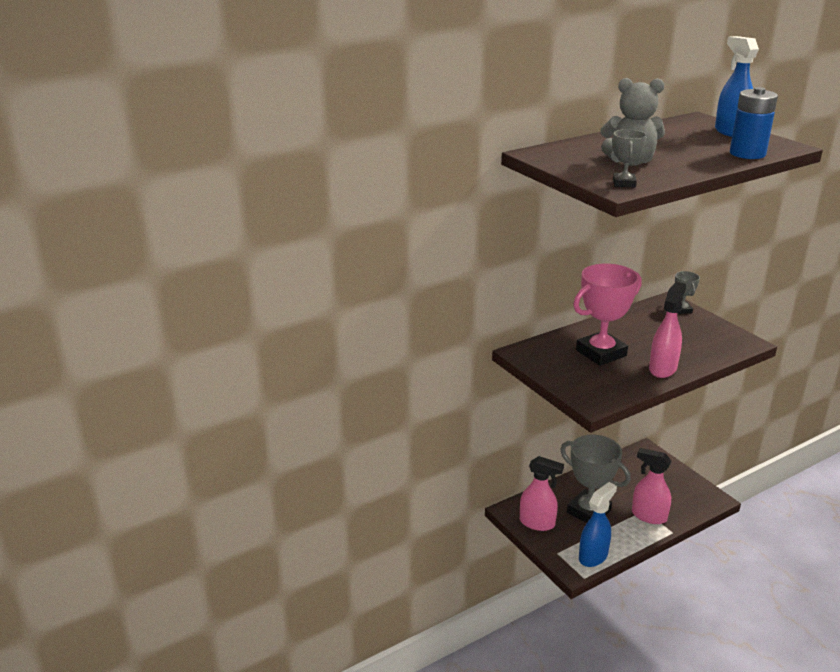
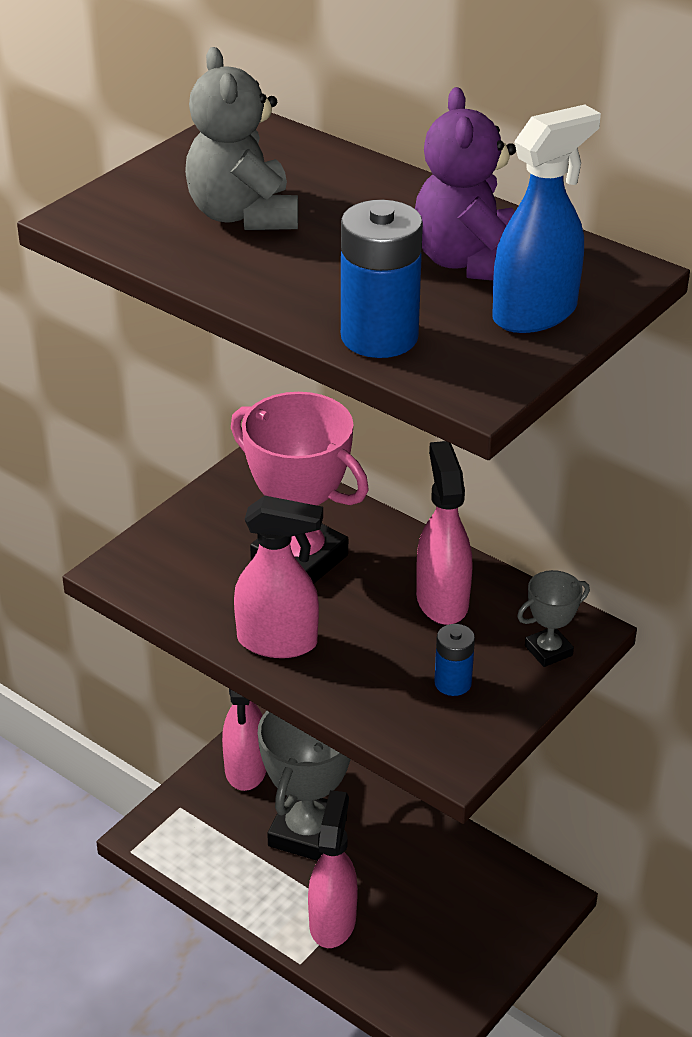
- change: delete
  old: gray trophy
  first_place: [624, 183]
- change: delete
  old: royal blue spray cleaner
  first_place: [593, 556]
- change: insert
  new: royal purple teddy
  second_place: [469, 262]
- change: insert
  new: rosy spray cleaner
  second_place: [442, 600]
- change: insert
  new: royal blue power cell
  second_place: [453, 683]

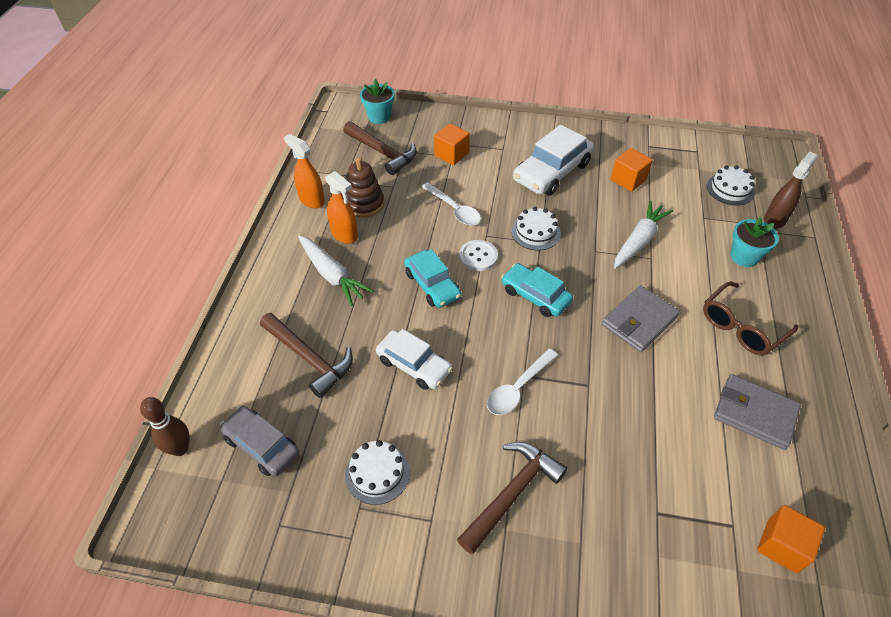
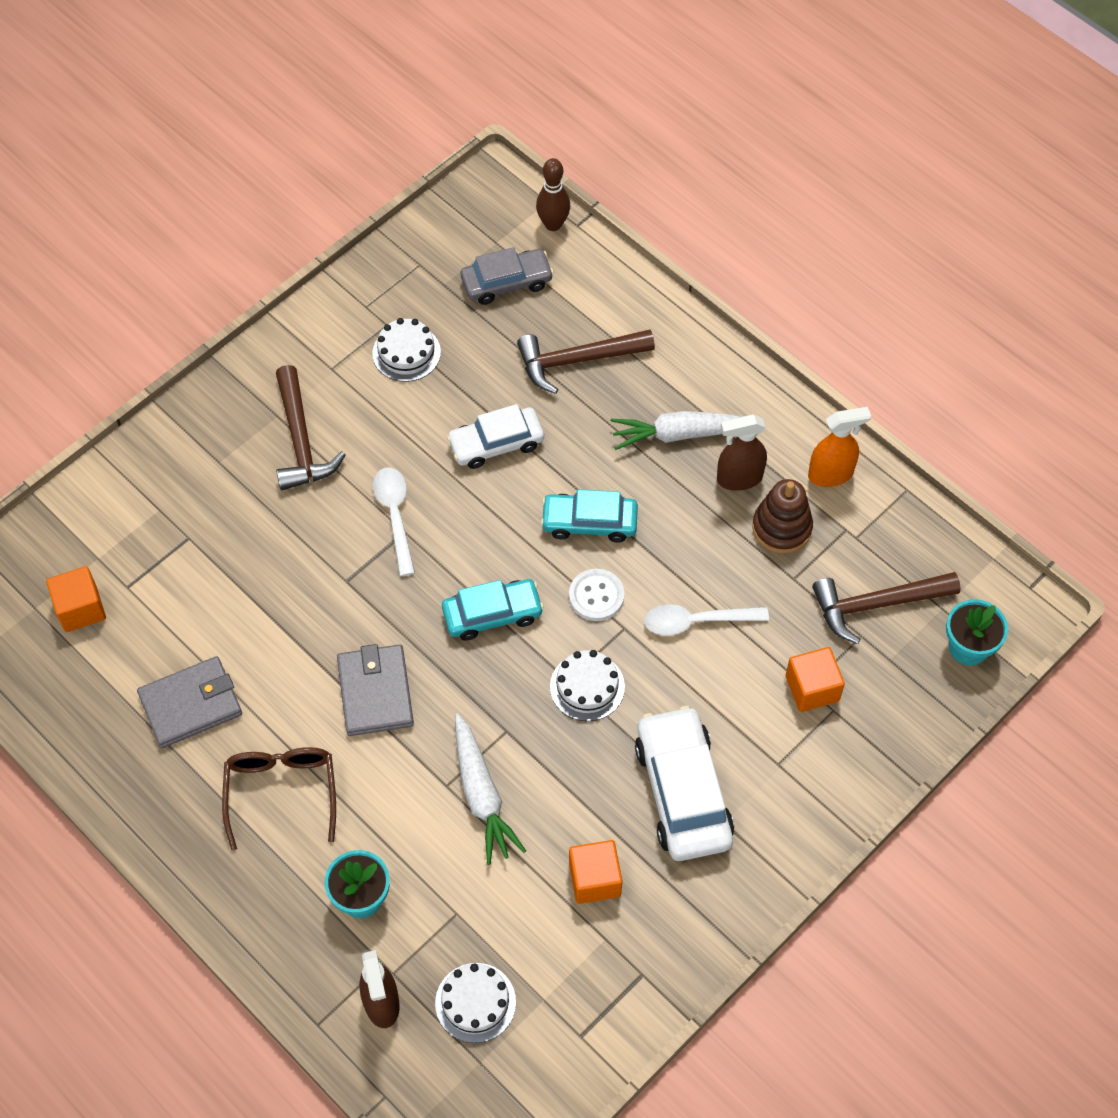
- change: recolor
  old: bright orange spray cleaner
  new: russet spray cleaner
  first_place: [344, 235]
  second_place: [739, 478]

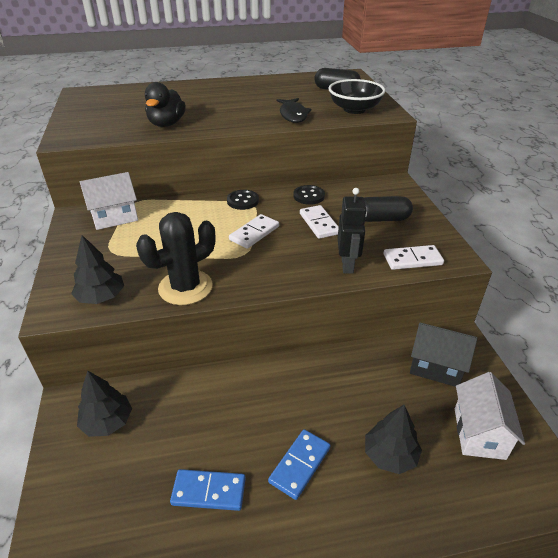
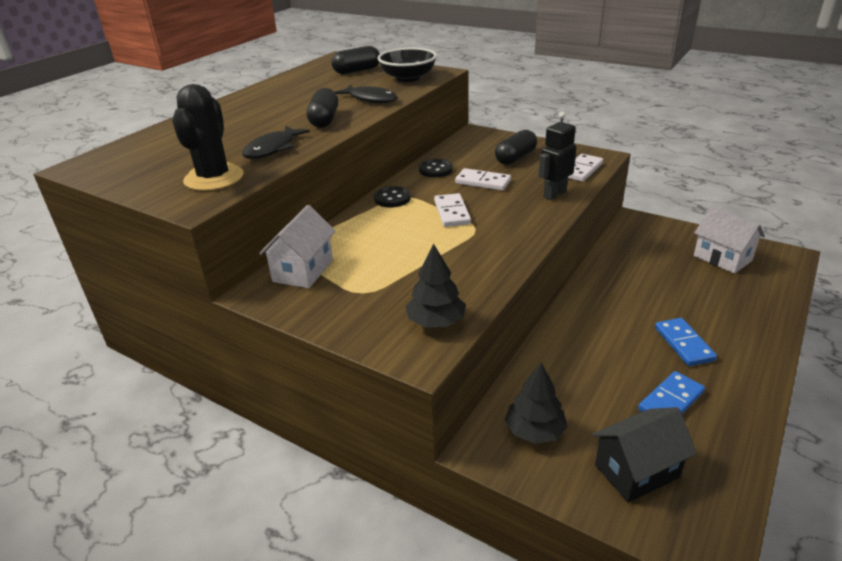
- change: replace
  old: ebony rubber duck
  new: ebony fish
  first_place: [166, 124]
  second_place: [272, 149]
- change: rotate
  old: ebony toy robot
  first_place: [347, 265]
  second_place: [554, 194]
  degrees: -90
- change: move
  old: ebony saguaro cactus
  first_place: [185, 287]
  second_place: [214, 178]
- change: move
  old: ebony toy house
  first_place: [436, 367]
  second_place: [636, 471]
- change: delete
  old: ebony fir tree
  first_place: [390, 455]
- change: insert
  new: ebony pill shape
  second_place: [324, 120]

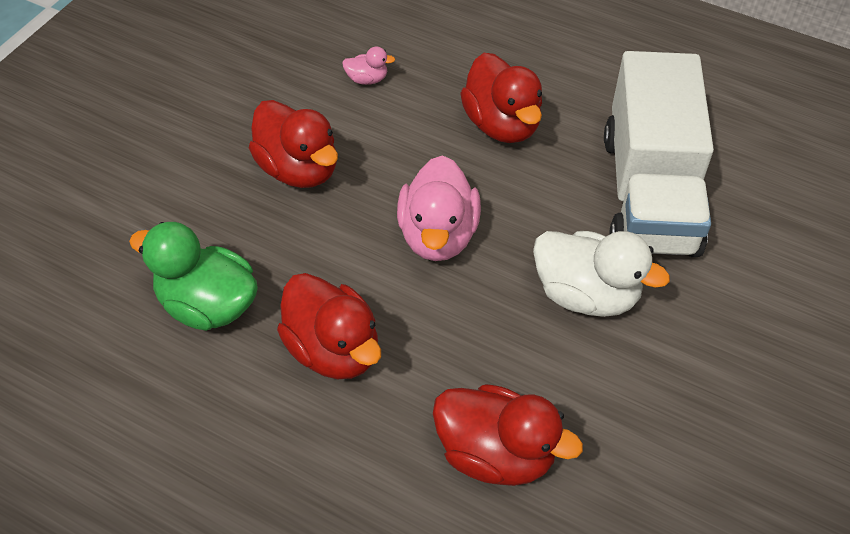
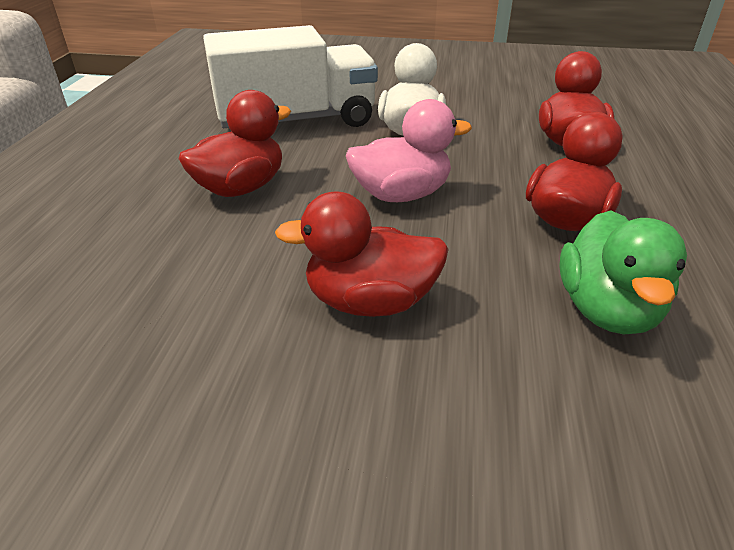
- change: delete
  old: rosy rubber duck
  first_place: [367, 79]
- change: rotate
  old: scarlet rubber duck
  first_place: [299, 169]
  second_place: [370, 302]
  degrees: -120

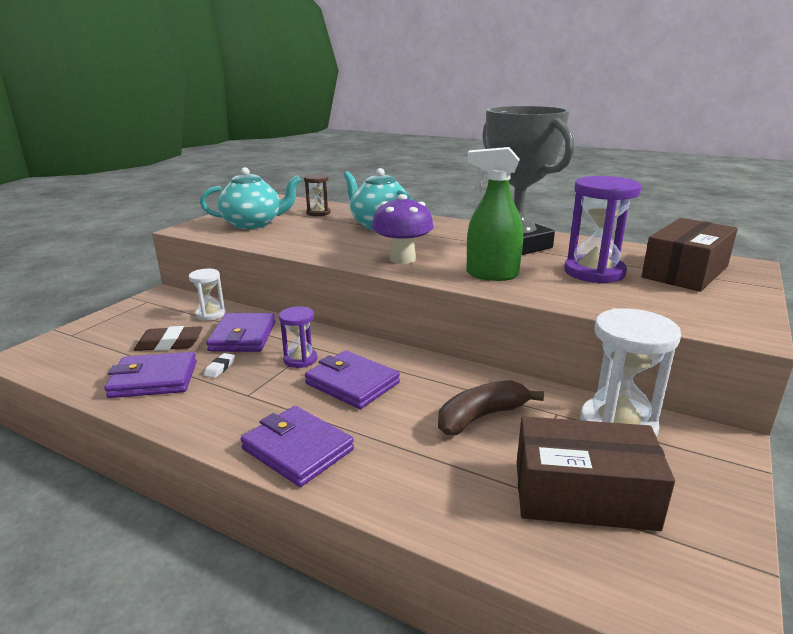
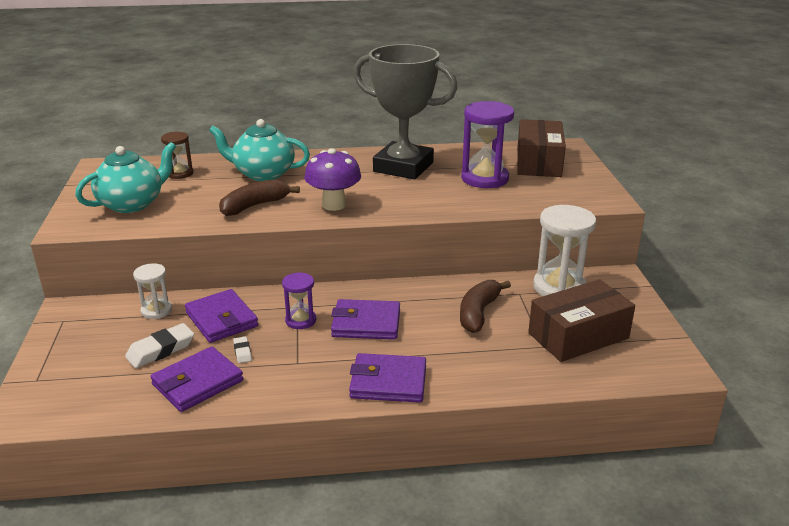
- change: delete
  old: leaf-green spray cleaner
  first_place: [491, 275]
- change: recolor
  old: russet gum eraser
  new: pure white gum eraser
  first_place: [170, 344]
  second_place: [161, 350]
- change: insert
  new: russet toy banana
  second_place: [255, 206]

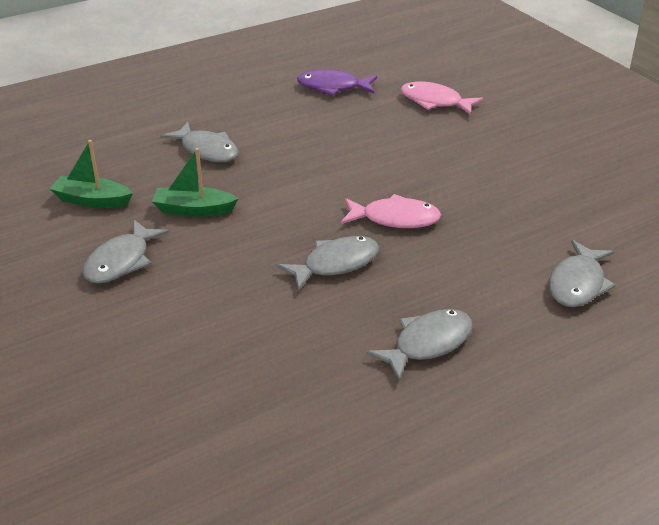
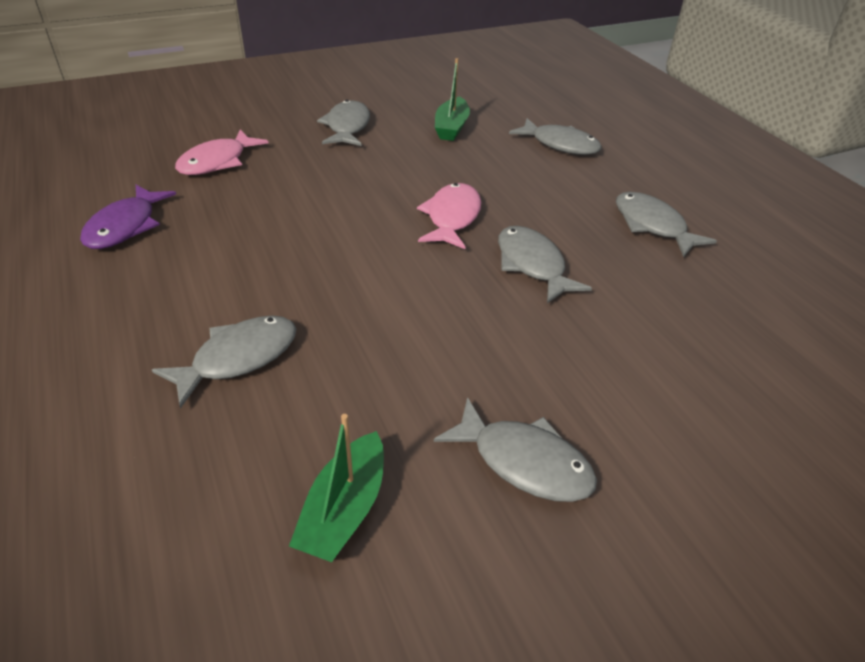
- change: move
  old: leaf-green sailboat
  first_place: [194, 210]
  second_place: [451, 127]
- change: insert
  new: gray fish
  second_place: [347, 127]

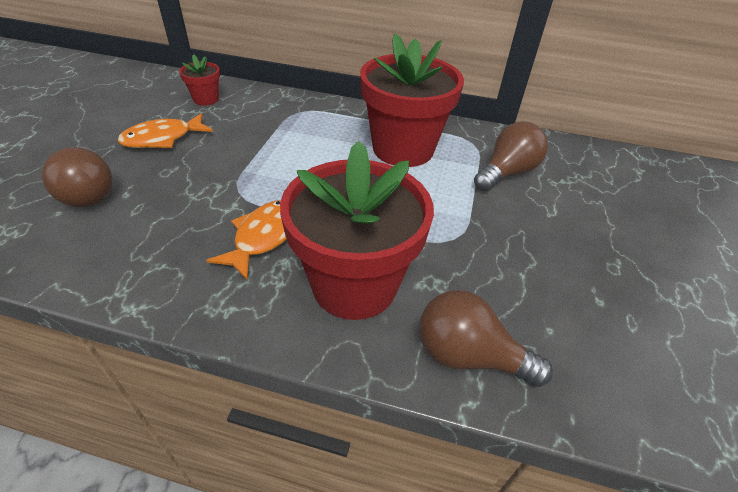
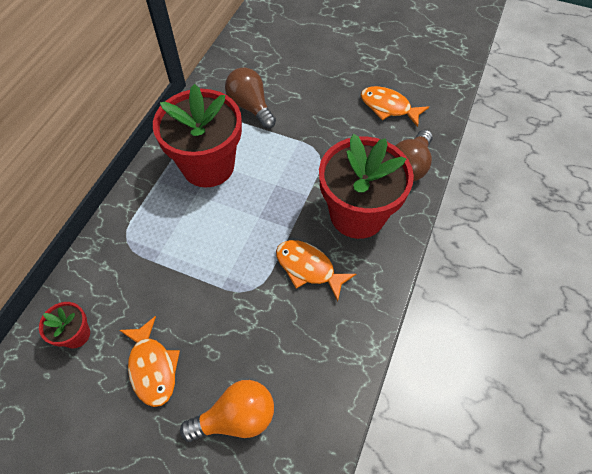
- change: recolor
  old: russet lightbulb
  new: bright orange lightbulb
  first_place: [89, 192]
  second_place: [236, 417]
- change: insert
  new: bright orange fish
  second_place: [388, 107]

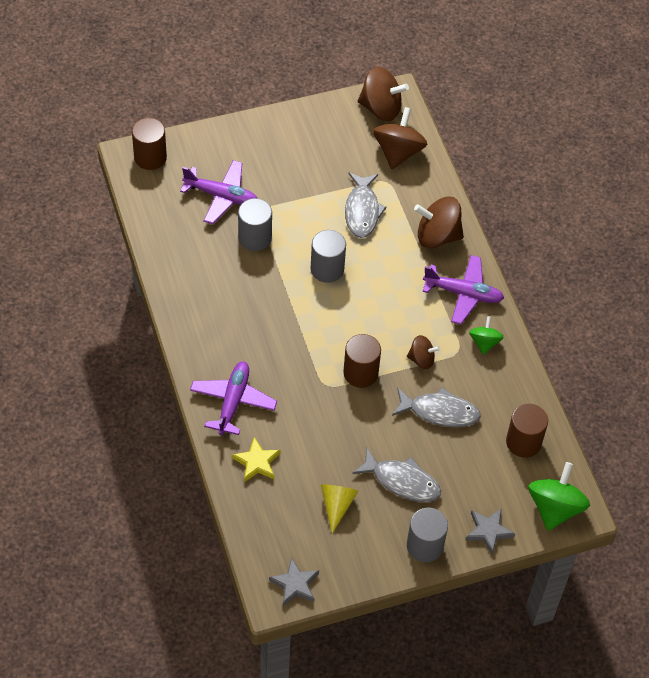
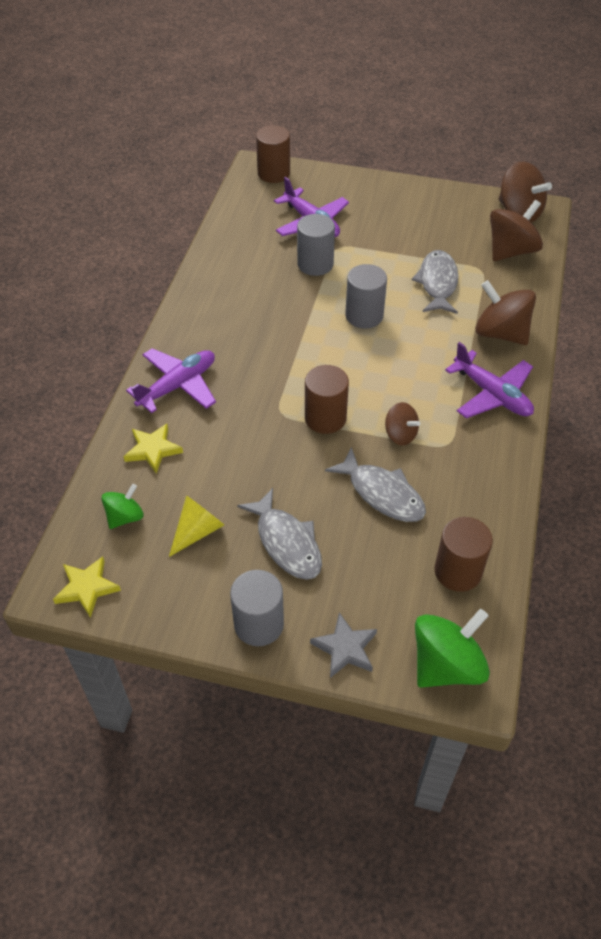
- change: rotate
  old: gray fish
  first_place: [362, 211]
  second_place: [437, 283]
  degrees: 150
- change: move
  old: leaf-green toy top
  first_place: [484, 342]
  second_place: [125, 517]
- change: recolor
  old: gray star shape
  new: golden star shape
  first_place: [295, 584]
  second_place: [87, 588]

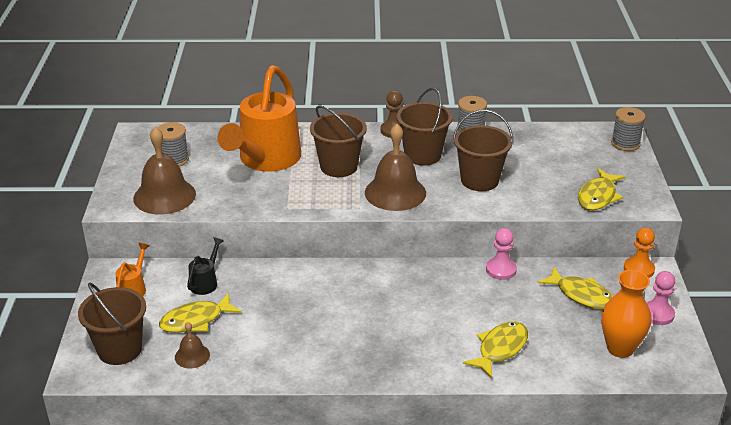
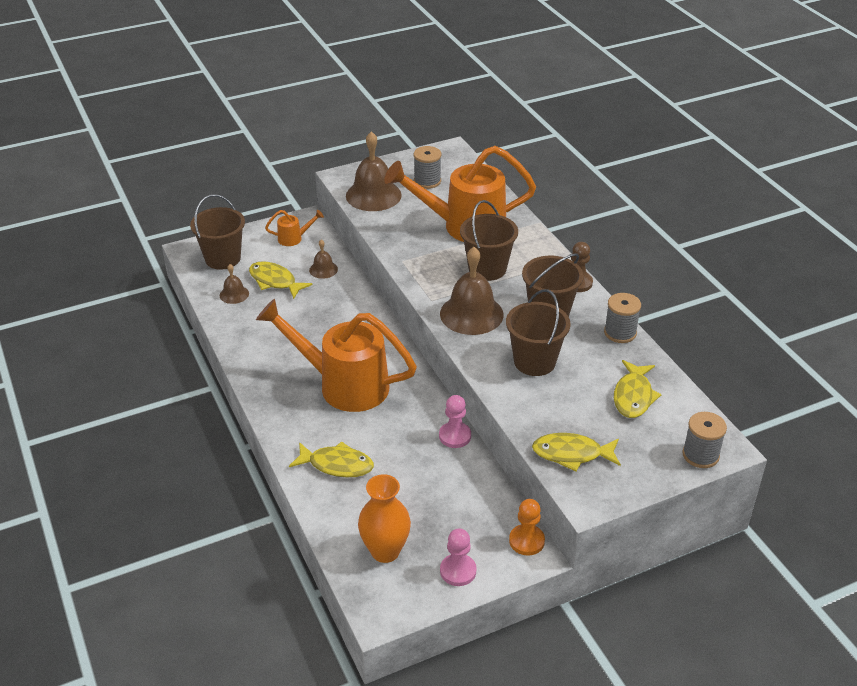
- change: replace
  old: ebony watering can
  new: russet bell
  first_place: [206, 282]
  second_place: [323, 269]
- change: move
  old: golden fish
  first_place: [581, 295]
  second_place: [633, 396]
- change: insert
  new: bright orange watering can
  second_place: [344, 385]

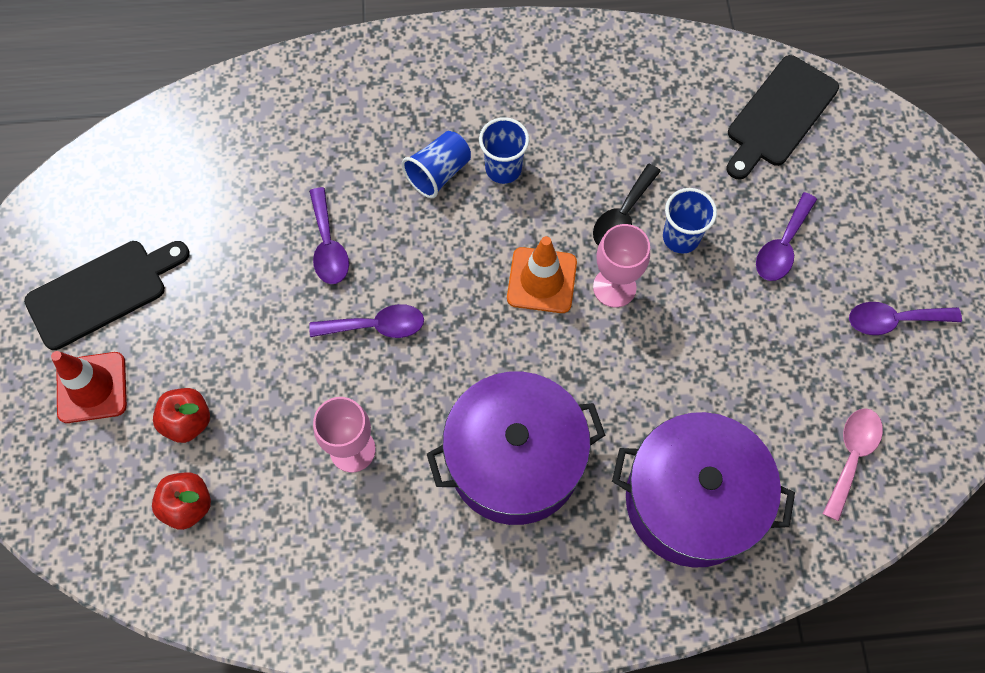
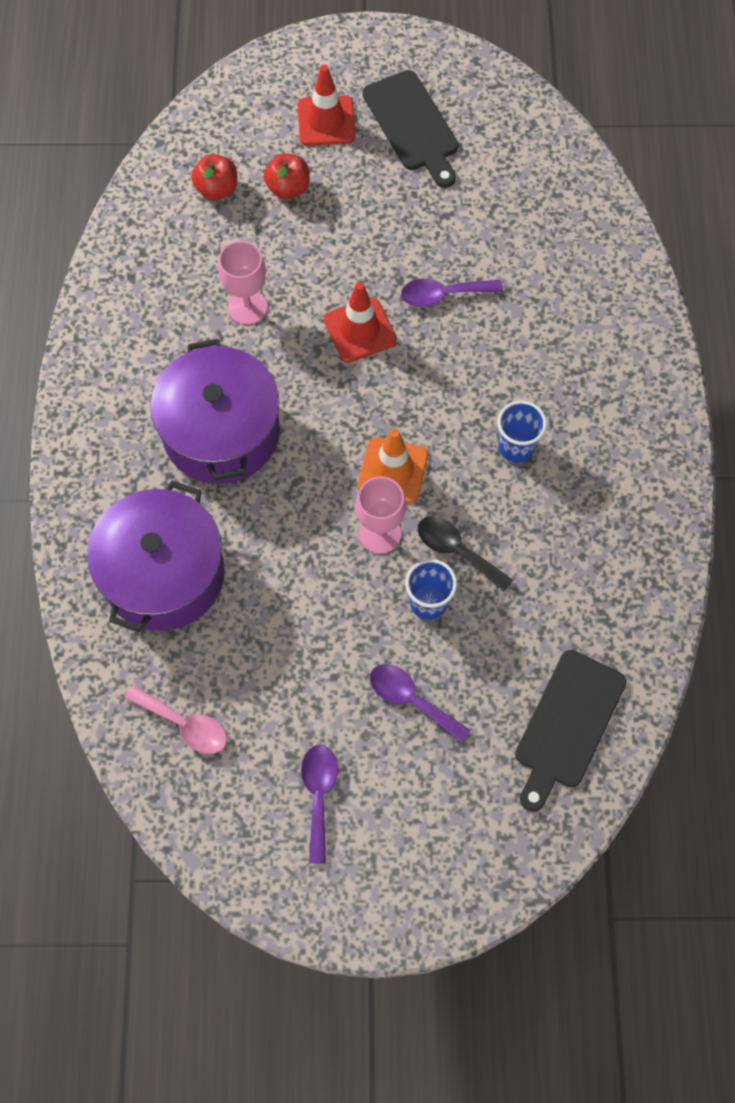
- change: rotate
  old: ebony cutting board
  first_place: [779, 115]
  second_place: [567, 725]
  degrees: -105
- change: delete
  old: royal blue beaker
  first_place: [438, 173]
- change: replace
  old: royal purple teaspoon
  new: scarlet traffic cone
  first_place: [376, 326]
  second_place: [360, 330]

